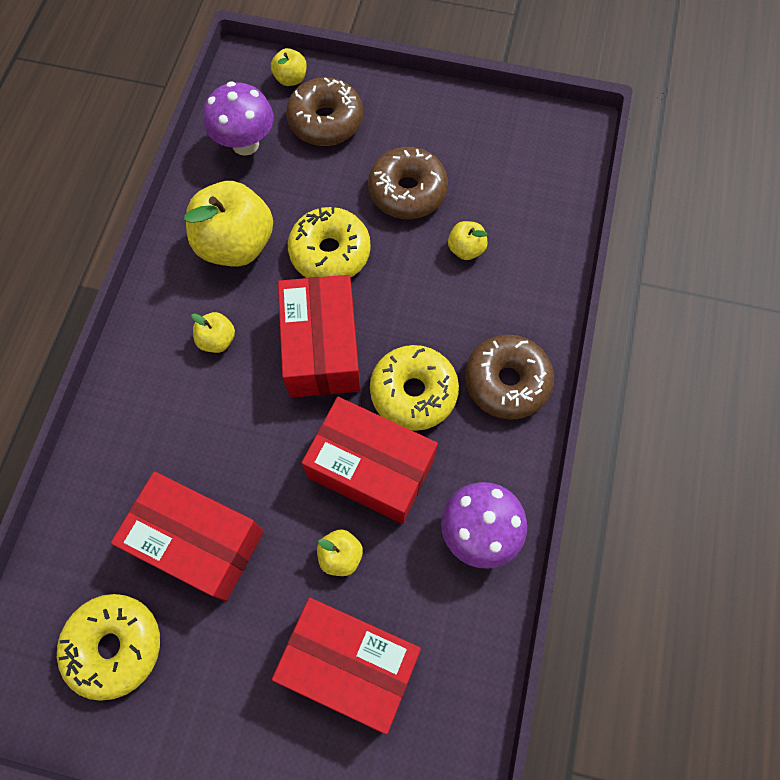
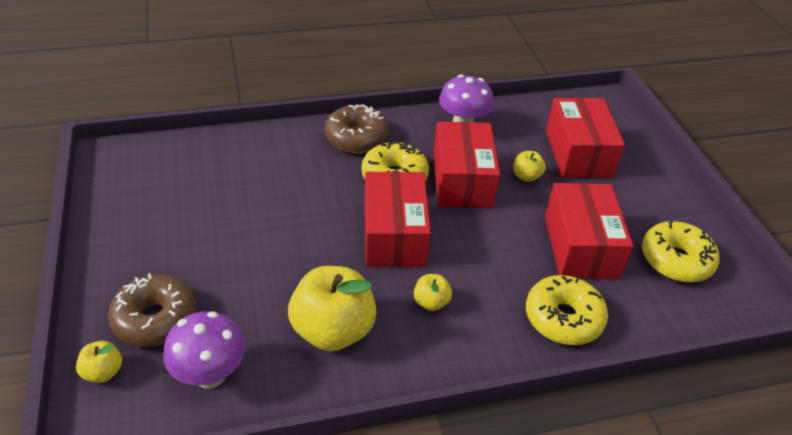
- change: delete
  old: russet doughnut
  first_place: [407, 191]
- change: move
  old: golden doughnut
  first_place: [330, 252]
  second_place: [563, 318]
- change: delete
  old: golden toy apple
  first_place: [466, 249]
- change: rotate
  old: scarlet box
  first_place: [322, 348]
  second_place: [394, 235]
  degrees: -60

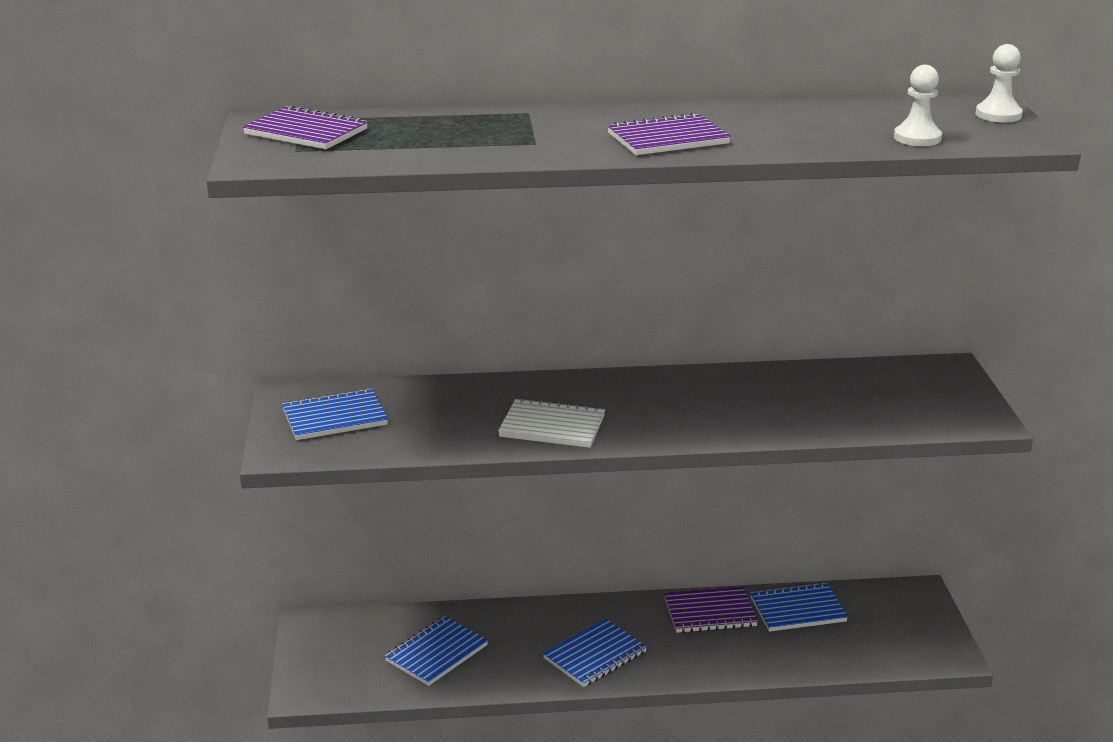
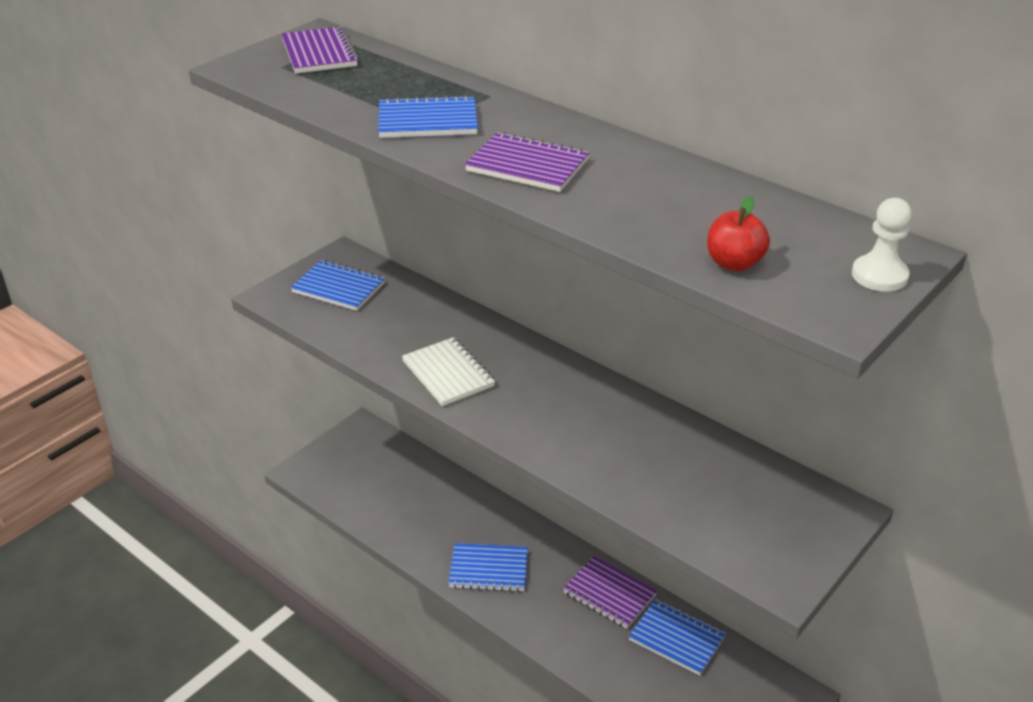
- change: replace
  old: pure white pawn
  new: scarlet toy apple
  first_place: [917, 138]
  second_place: [734, 263]
- change: move
  old: royal blue notepad
  first_place: [437, 653]
  second_place: [427, 121]

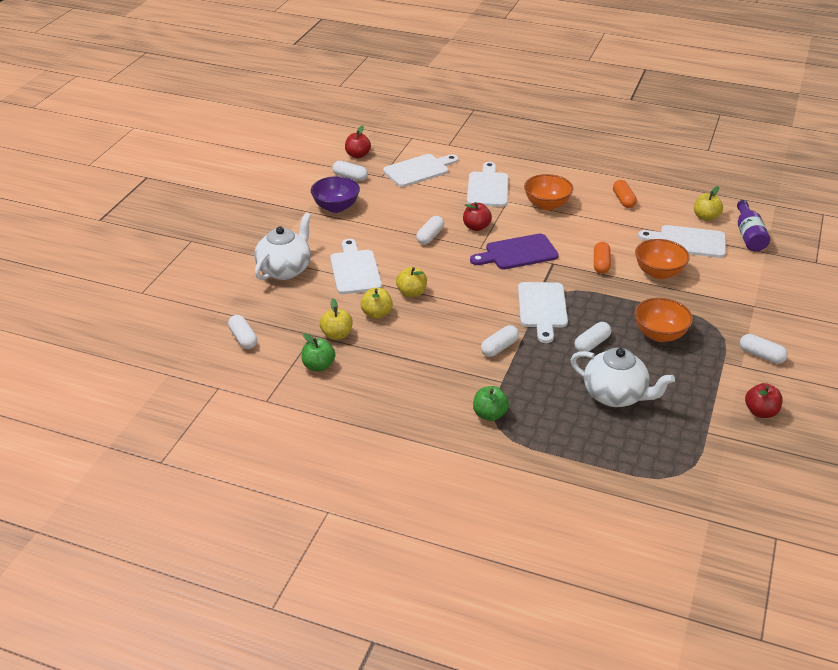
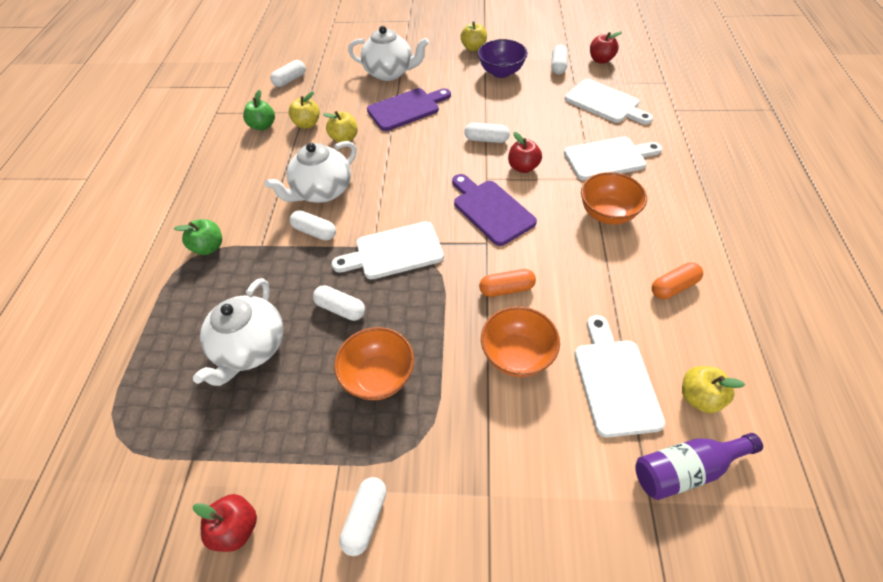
- change: recolor
  old: pure white cutting board
  new: royal purple cutting board
  first_place: [355, 270]
  second_place: [406, 109]
- change: move
  old: golden toy apple
  first_place: [411, 293]
  second_place: [473, 48]
- change: insert
  new: pure white china teapot
  second_place: [322, 191]

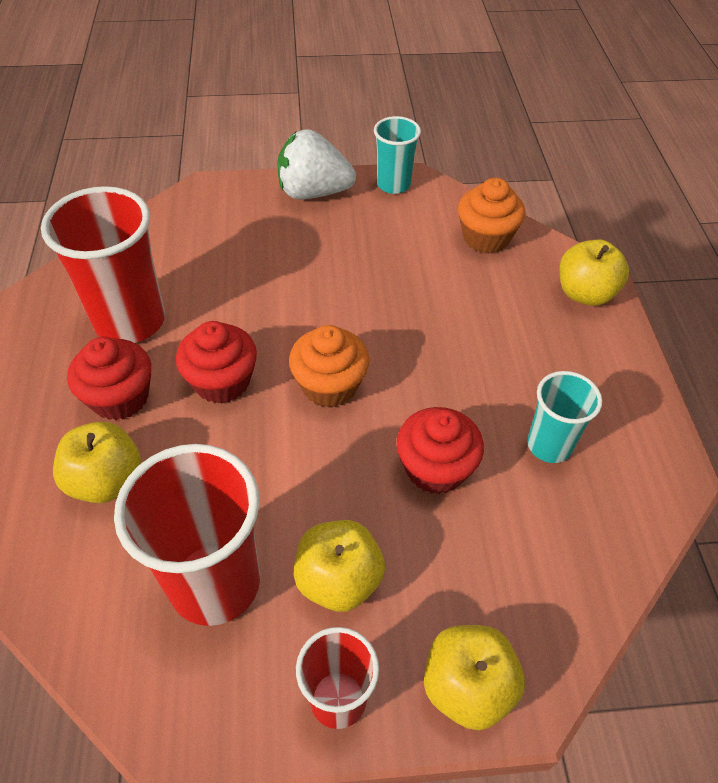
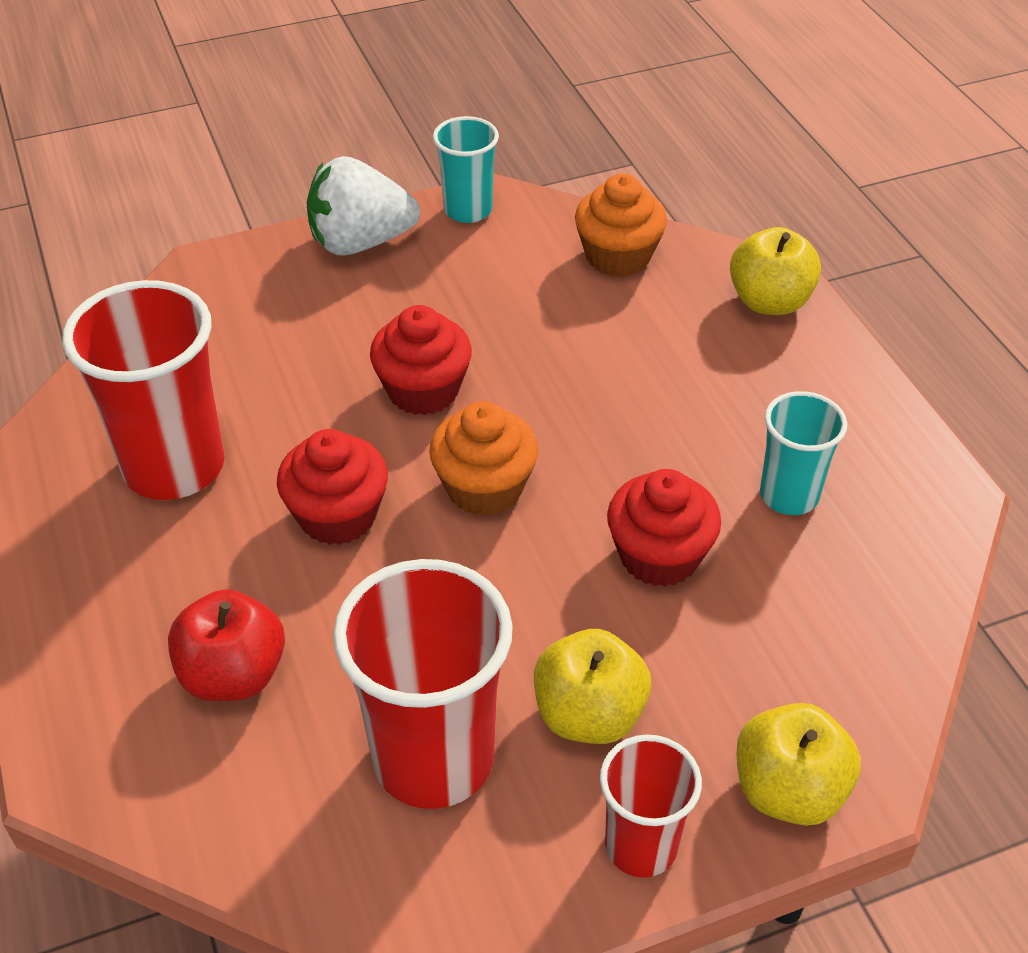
- change: move
  old: scarlet muffin
  first_place: [120, 397]
  second_place: [423, 390]
- change: recolor
  old: golden toy apple
  new: scarlet toy apple
  first_place: [106, 480]
  second_place: [233, 674]

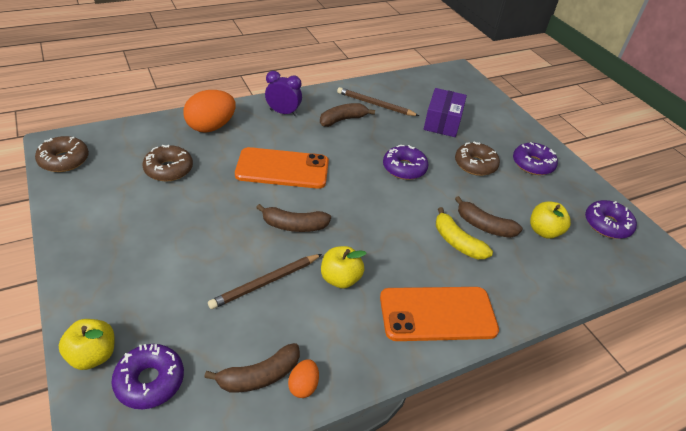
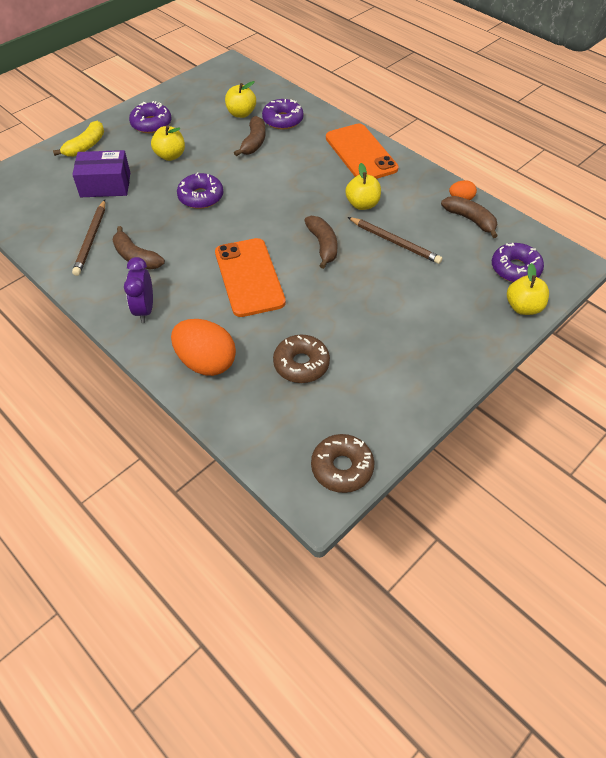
- change: replace
  old: russet doughnut
  new: golden toy apple
  first_place: [475, 164]
  second_place: [170, 156]
- change: move
  old: royal purple doughnut
  first_place: [607, 225]
  second_place: [283, 120]
- change: move
  old: golden toy banana
  first_place: [457, 242]
  second_place: [85, 146]

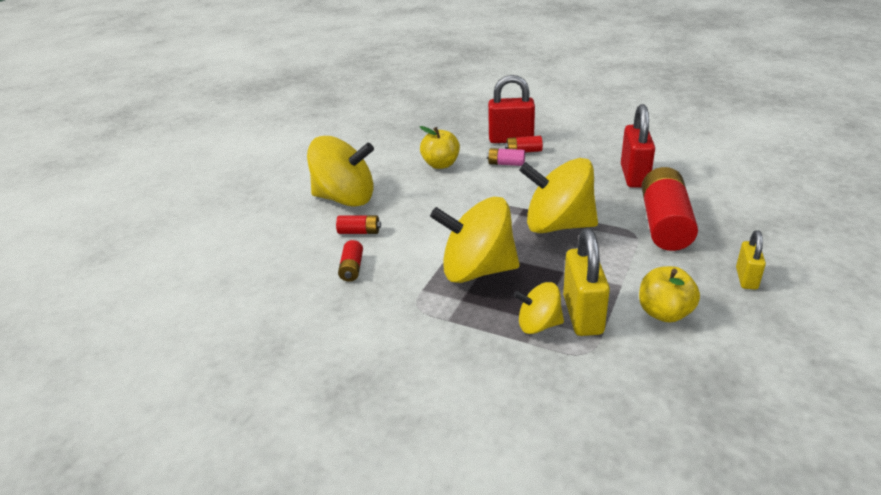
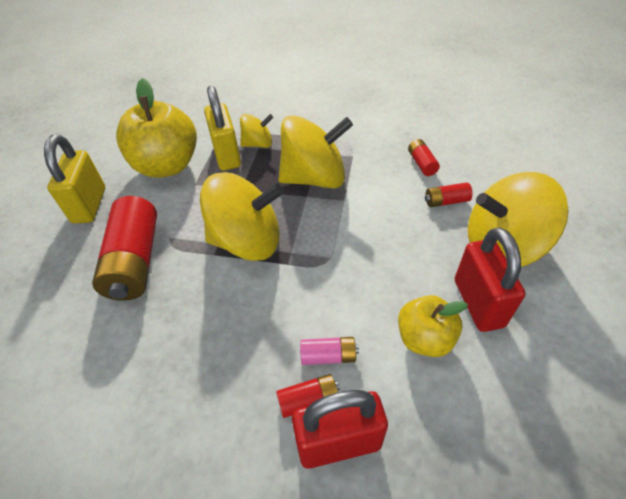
- change: move
  old: scarlet small lock
  first_place: [634, 176]
  second_place: [478, 303]
- change: resize
  old: golden small lock
  first_place: [746, 278]
  second_place: [89, 205]
  factor: 1.71
- change: resize
  old: golden toy apple
  first_place: [664, 313]
  second_place: [167, 166]
  factor: 1.73

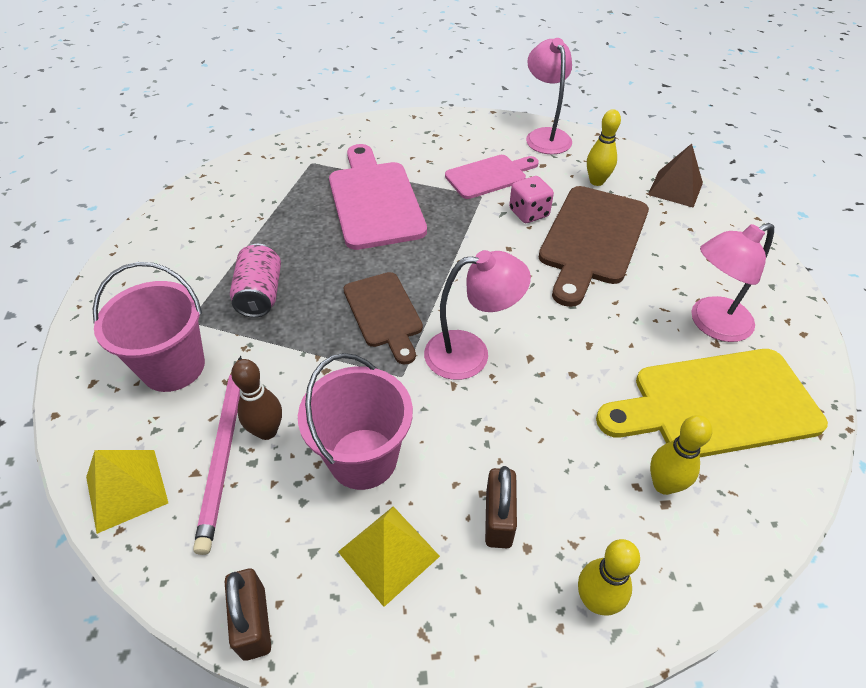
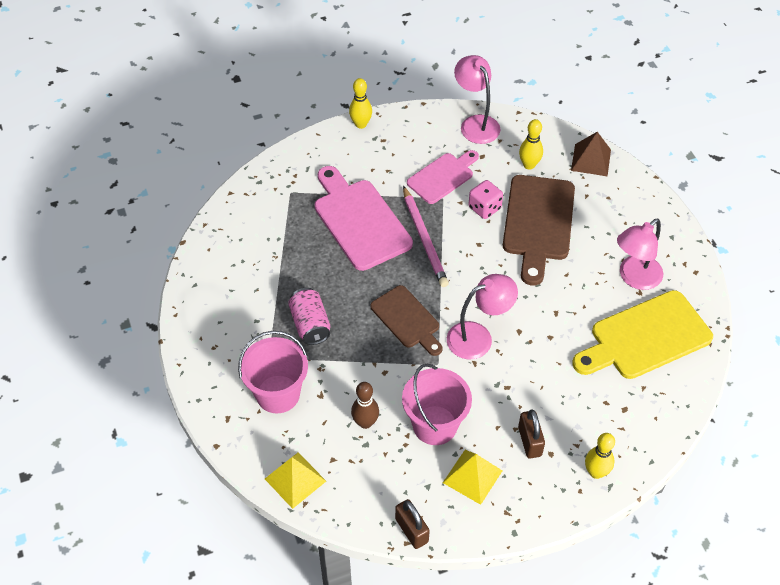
- change: move
  old: rosy pencil
  first_place: [224, 452]
  second_place: [424, 239]
- change: move
  old: golden tenpin
  first_place: [663, 485]
  second_place: [361, 124]

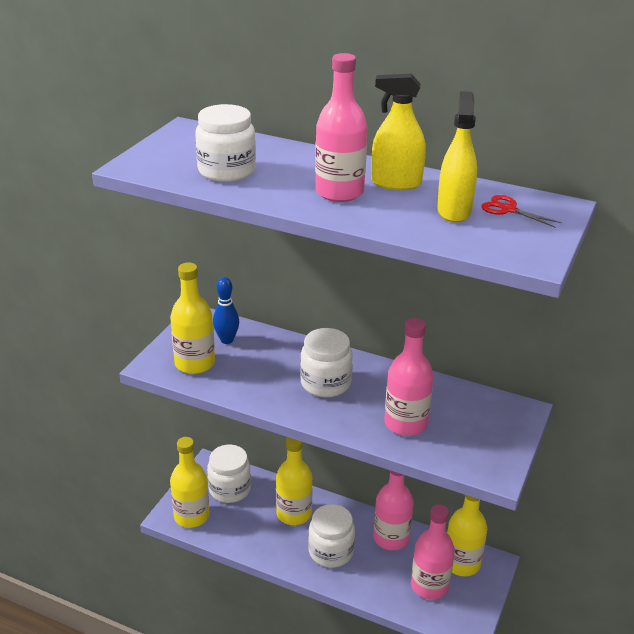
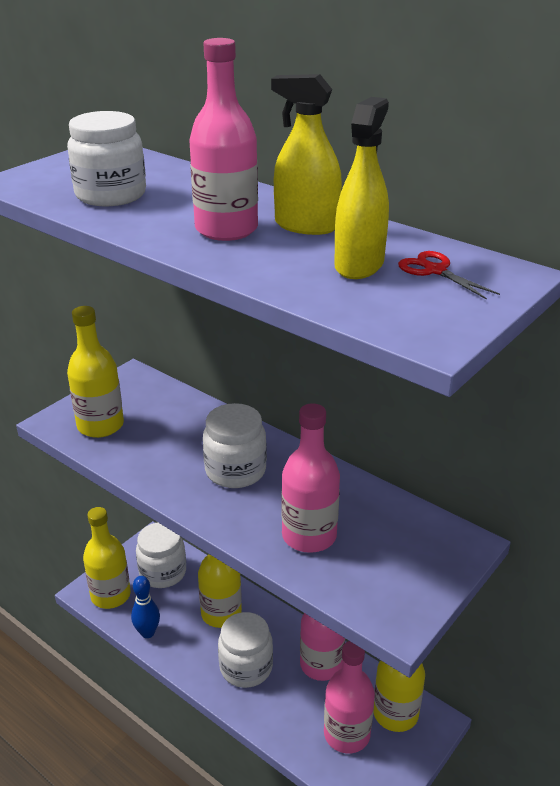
- change: move
  old: royal blue tenpin
  first_place: [227, 340]
  second_place: [147, 632]

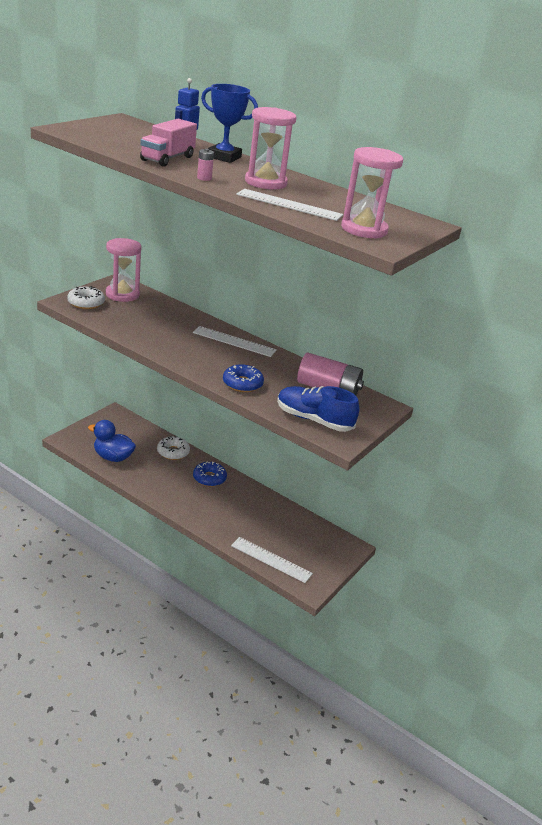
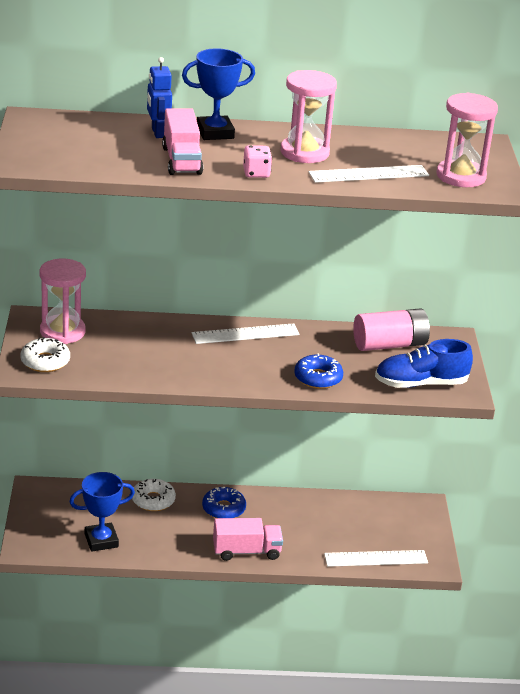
- change: replace
  old: rosy power cell
  new: rosy game die
  first_place: [204, 178]
  second_place: [256, 173]
- change: replace
  old: royal blue rubber duck
  new: royal blue trophy
  first_place: [113, 457]
  second_place: [101, 540]
- change: insert
  new: rosy lorry
  second_place: [246, 551]

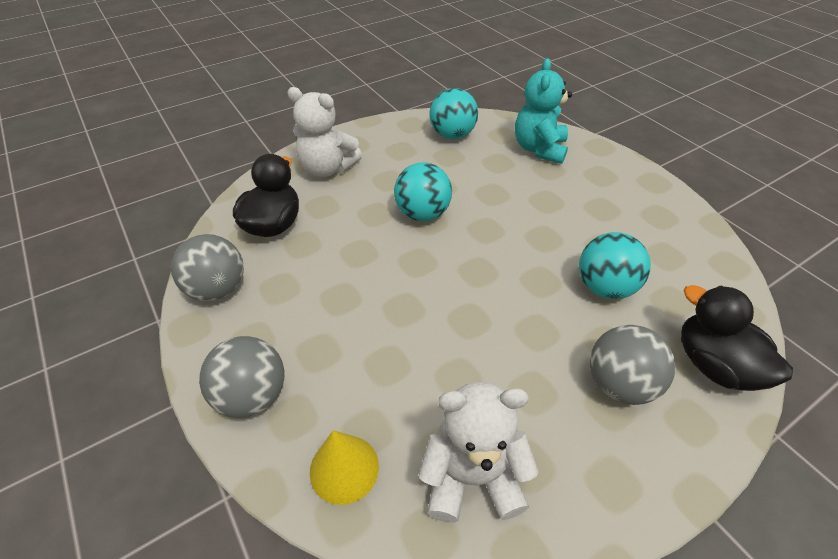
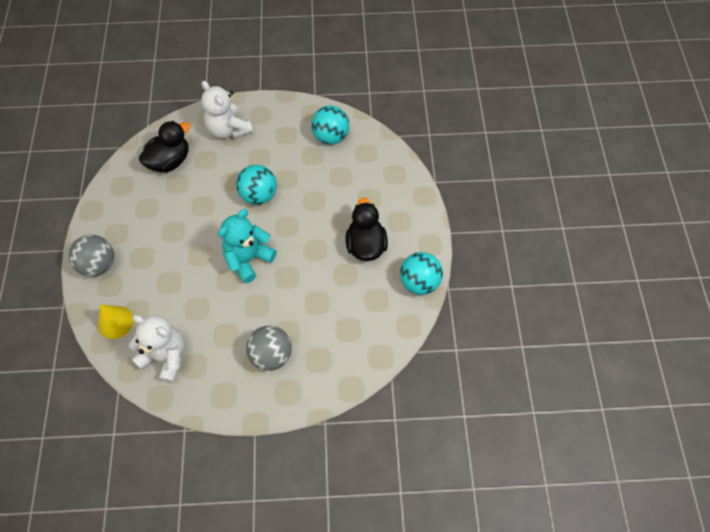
- change: move
  old: turquoise teddy
  first_place: [539, 149]
  second_place: [248, 259]
- change: move
  old: turquoise play ball
  first_place: [604, 287]
  second_place: [419, 282]
- change: delete
  old: gray play ball
  first_place: [218, 289]
- change: move
  old: ebony rubber duck
  first_place: [714, 365]
  second_place: [365, 245]

